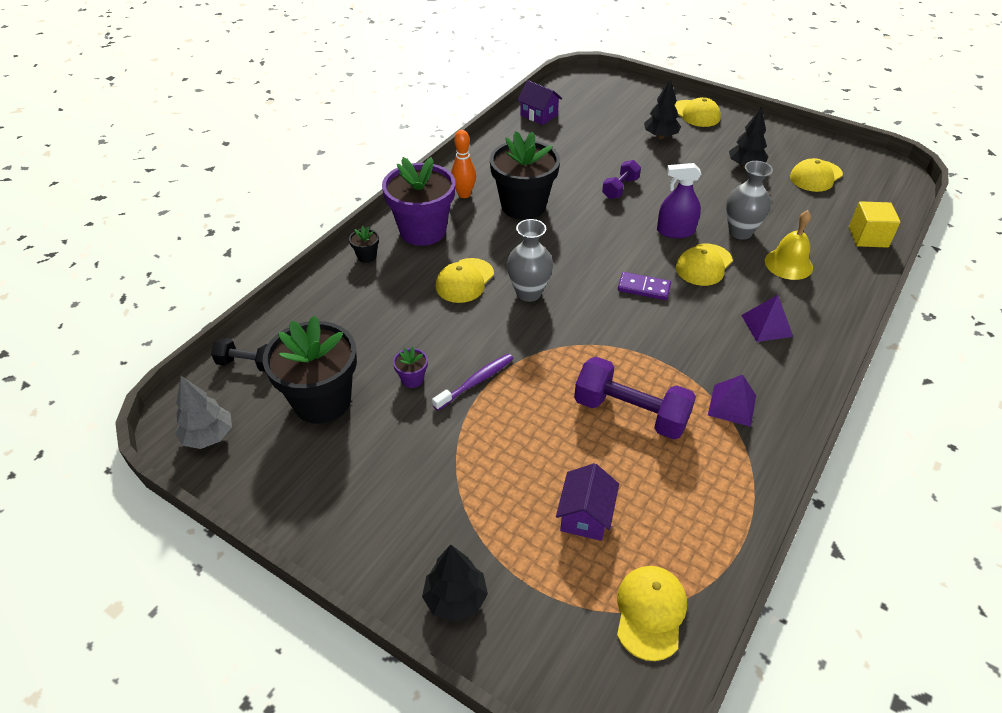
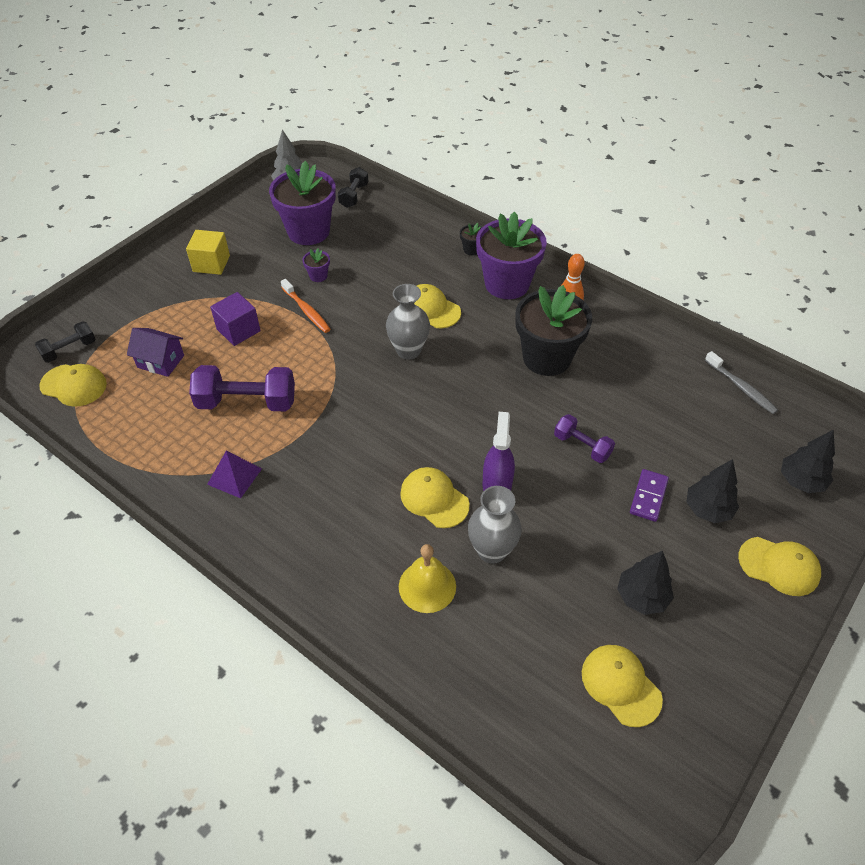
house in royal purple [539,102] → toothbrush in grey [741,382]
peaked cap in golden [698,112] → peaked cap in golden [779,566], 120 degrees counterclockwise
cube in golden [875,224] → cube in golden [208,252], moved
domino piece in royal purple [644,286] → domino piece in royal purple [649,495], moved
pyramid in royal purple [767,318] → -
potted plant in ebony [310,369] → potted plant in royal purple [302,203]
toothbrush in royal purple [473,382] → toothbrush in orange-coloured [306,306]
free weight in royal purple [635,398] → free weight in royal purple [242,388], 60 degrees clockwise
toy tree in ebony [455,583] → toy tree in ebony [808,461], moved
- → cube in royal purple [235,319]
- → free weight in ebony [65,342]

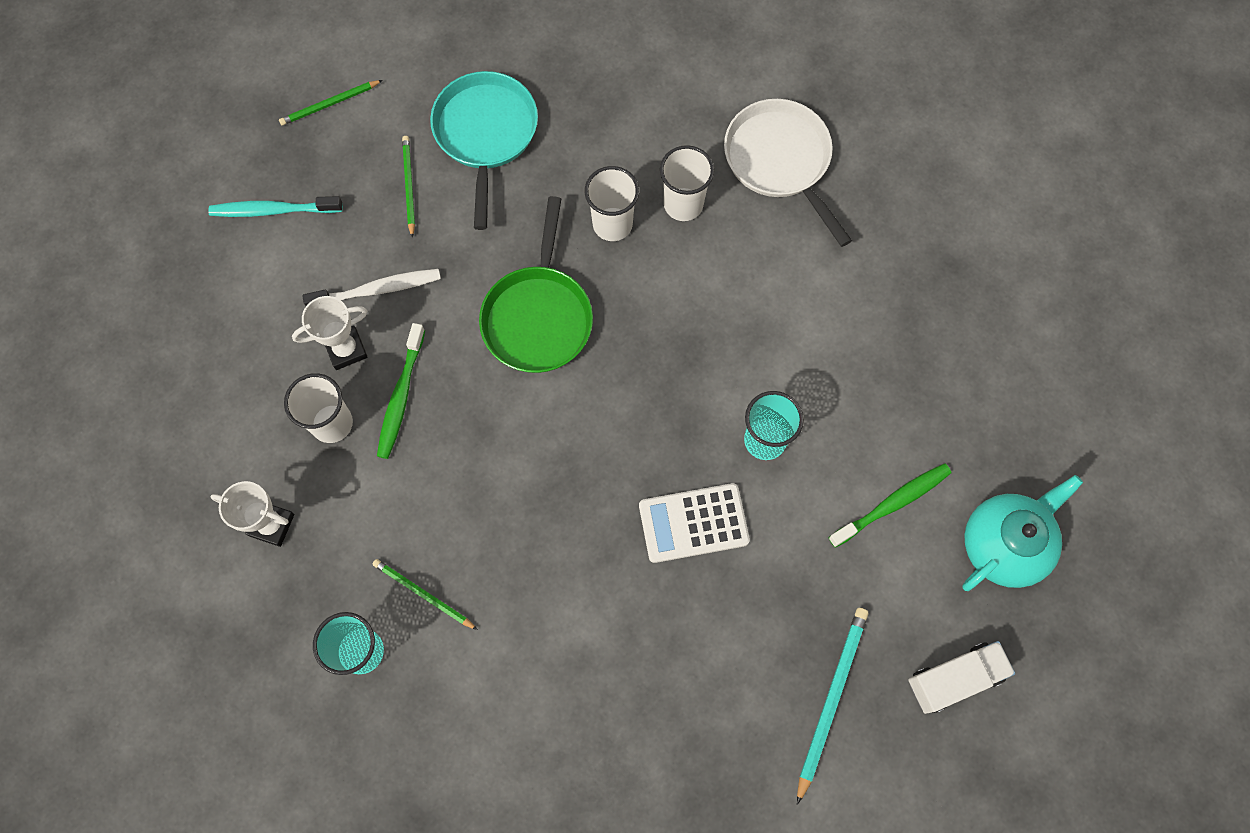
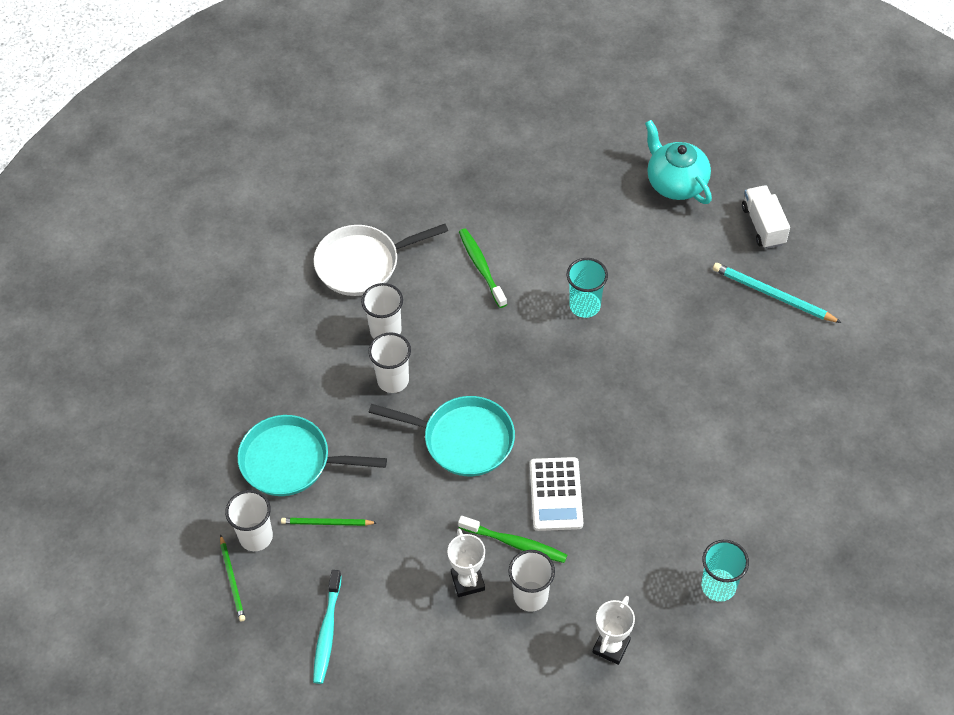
frying pan in leaf-green [536,284] → frying pan in aqua [441,436]
toothbrush in snow-white [371,287] → -
toothbrush in leaf-green [889,505] → toothbrush in leaf-green [483,268], moved
pocket calculator in snow-white [694,523] → pocket calculator in snow-white [556,494], moved
wooden pencil in leaf-green [425,594] → -
- → cup in snow-white [249,520]

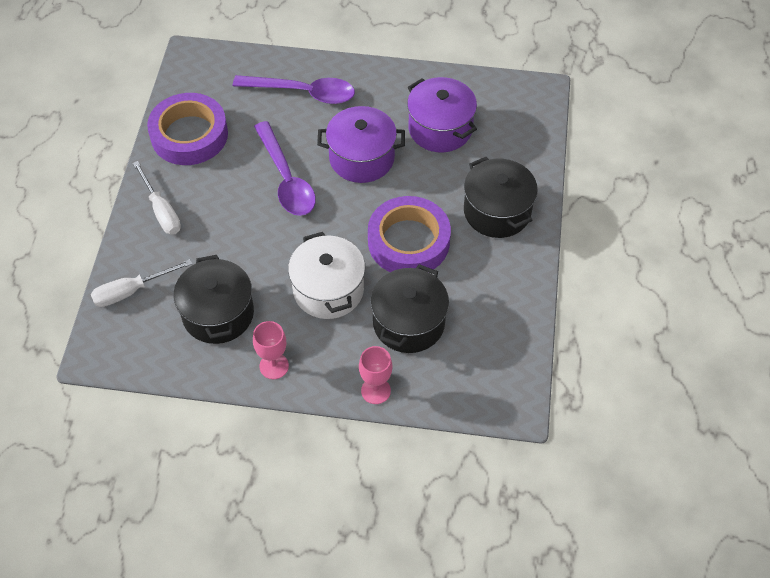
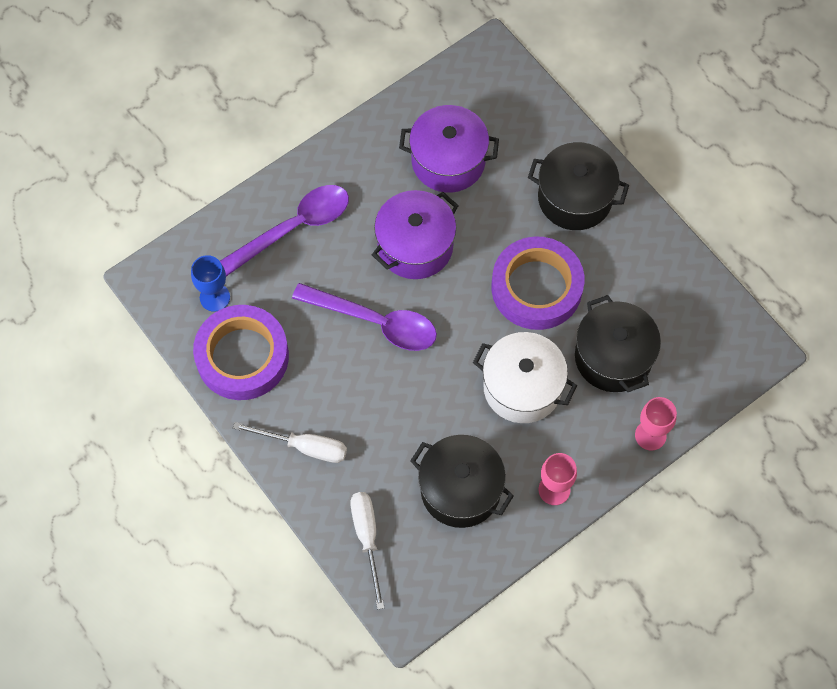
flat screwdriver in snow-white [141,283] → flat screwdriver in snow-white [367,550], 150 degrees clockwise
- → chalice in royal blue [210,283]

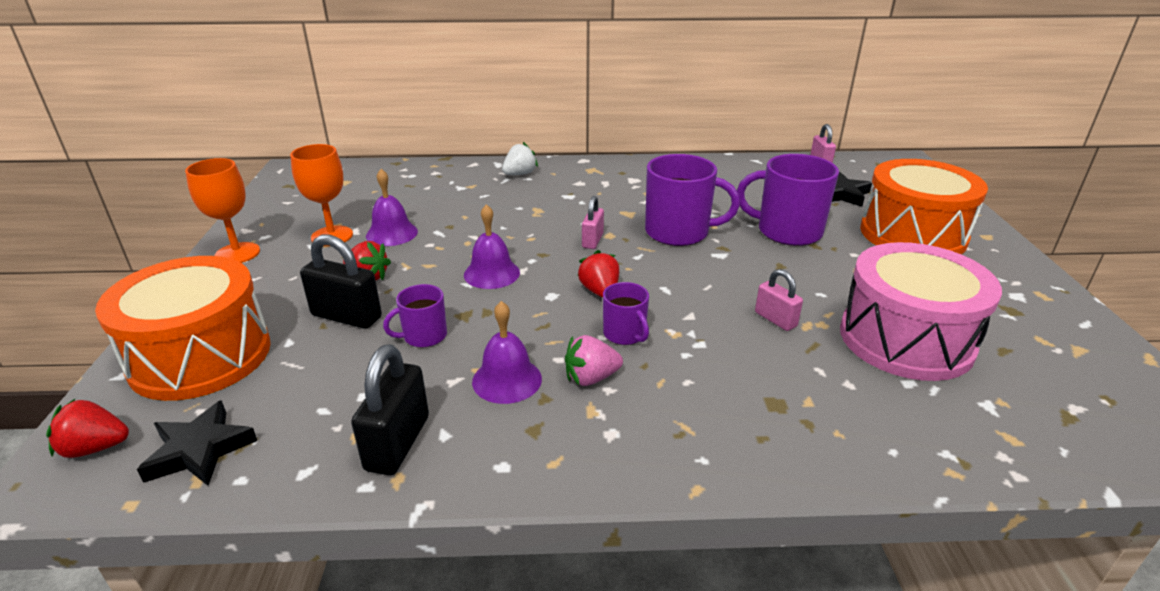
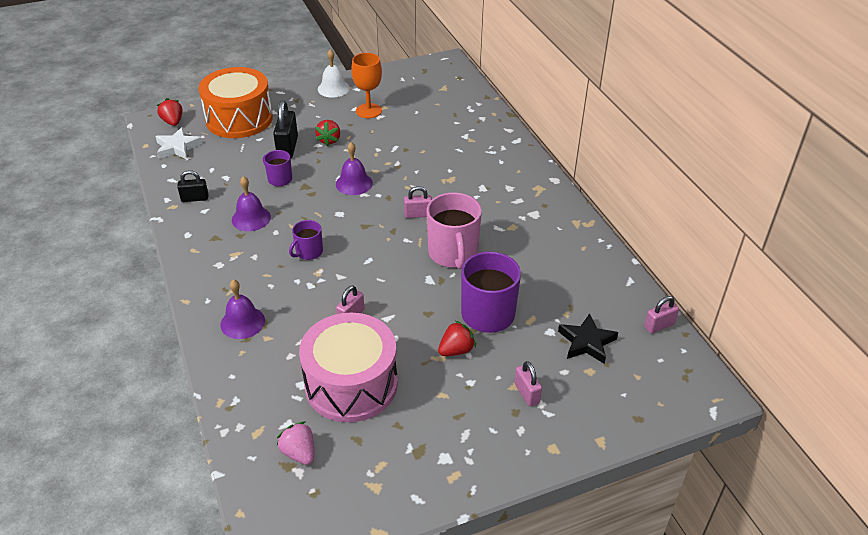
strawberry in snow-white [520,158] → -
coffee mug in royal purple [692,200] → coffee mug in rosy [454,231]
chalice in orange-coloured [222,210] → hand bell in snow-white [334,73]
toy drum in orange-coloured [924,206] → padlock in rosy [528,383]
hand bell in royal purple [392,207] → hand bell in royal purple [242,309], moved
strawberry in crimson [598,274] → strawberry in crimson [457,338], moved
strawberry in rosy [594,360] → strawberry in rosy [295,443], moved
padlock in ebony [390,409] → padlock in ebony [193,186], x0.62
star shape in ebony [197,443] → star shape in snow-white [178,143]

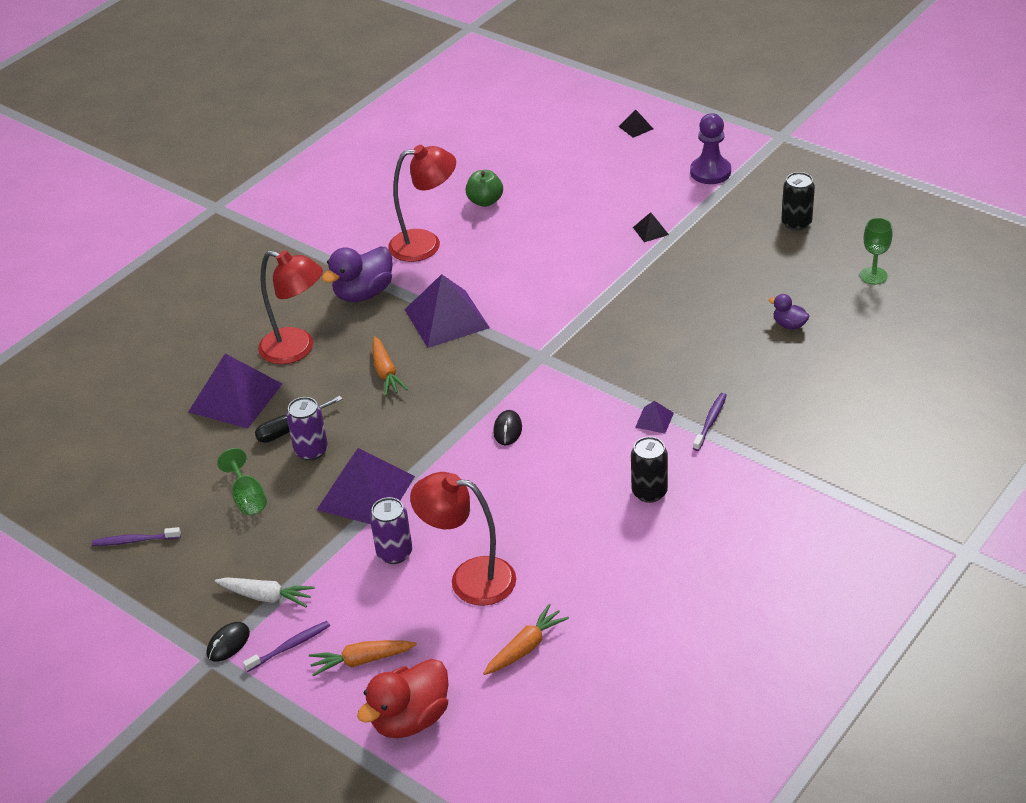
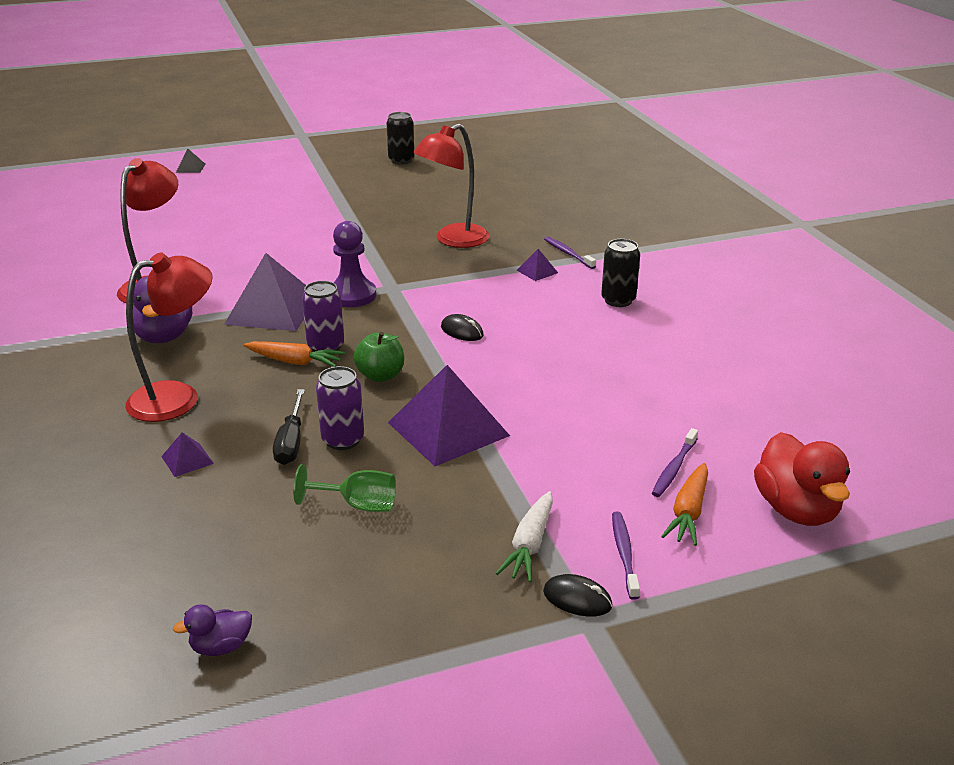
chess pawn in royal purple [710,148] → chess pawn in royal purple [354,264], moved
toy apple in leaf-green [484,188] → toy apple in leaf-green [378,357], moved
pyramid in ebony [651,227] → -
chalice in leaf-green [876,251] → -
toy duck in royal purple [789,312] → toy duck in royal purple [212,630], moved
pyramid in royal purple [235,391] → pyramid in royal purple [187,454], x0.43
desk lamp in crimson [463,539] → desk lamp in crimson [451,185], moved
tin in royal purple [391,530] → tin in royal purple [323,316], moved
toothbrush in royal purple [136,536] → toothbrush in royal purple [675,462], moved
root vegetable in snow-white [265,592] → root vegetable in snow-white [524,536], 150 degrees clockwise
root vegetable in orange-coloured [526,639] → -
PC mouse in ebony [228,641] → PC mouse in ebony [577,595], 45 degrees counterclockwise

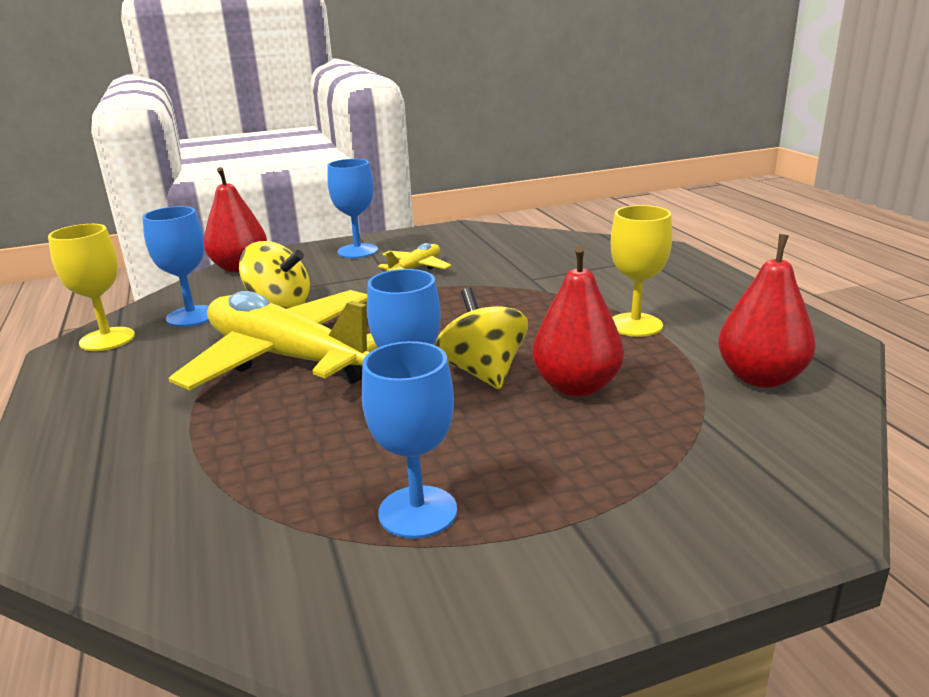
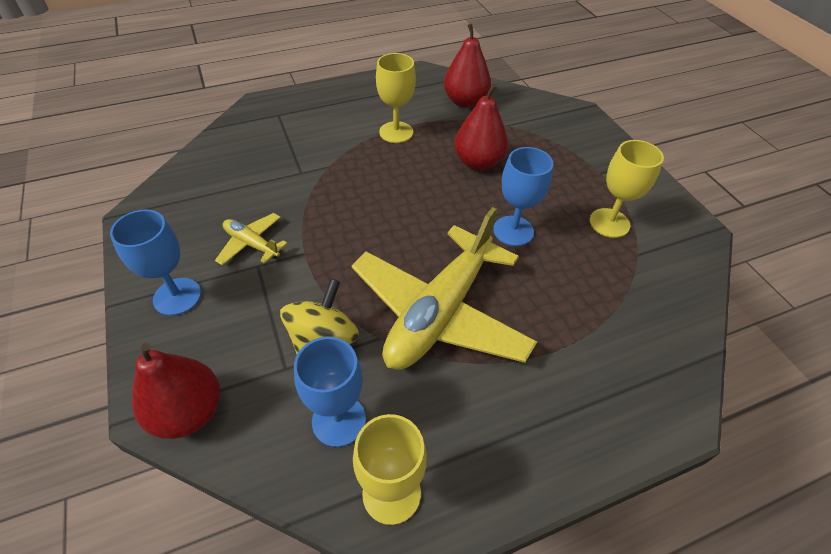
toy top in golden [481,338] → -
chalice in royal blue [409,440] → chalice in golden [627,189]

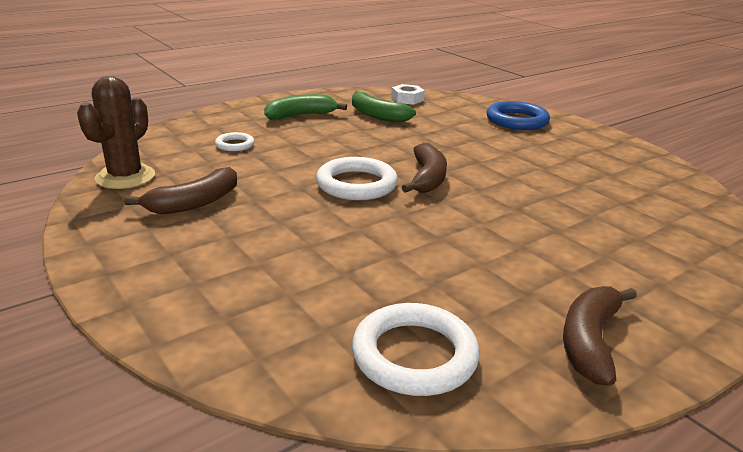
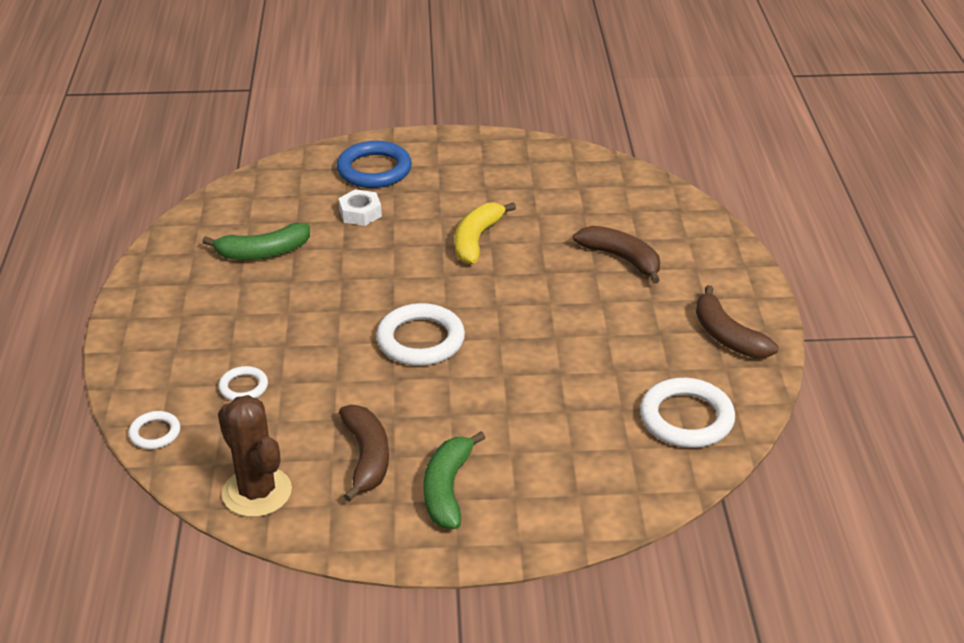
hex nut in snow-white [408,94] → hex nut in snow-white [360,207], moved
banana fruit in leaf-green [305,107] → banana fruit in leaf-green [454,480], moved
banana fruit in russet [424,168] → banana fruit in russet [616,255], moved
- → banana fruit in golden [485,233]
- → ring in snow-white [154,430]

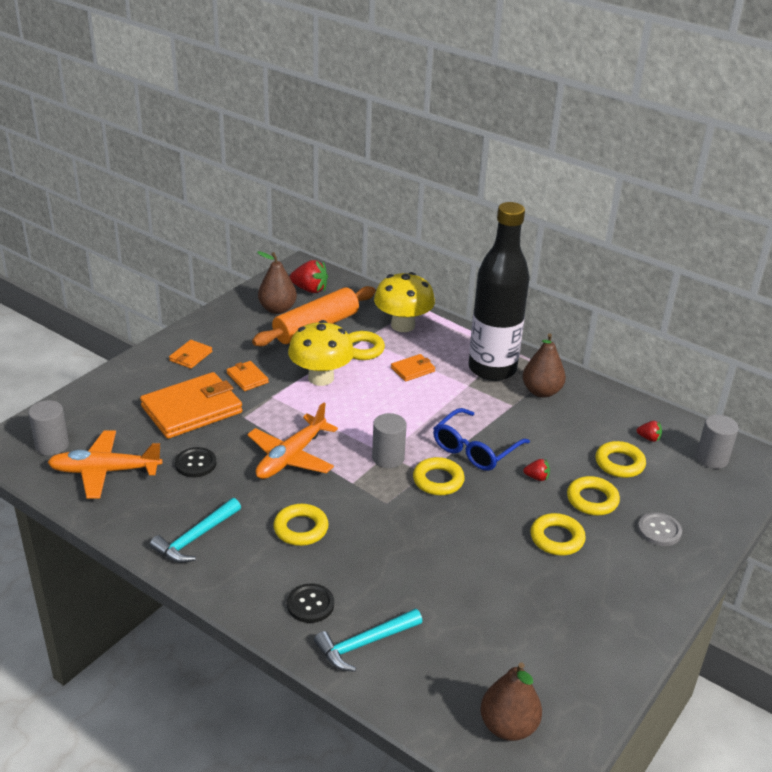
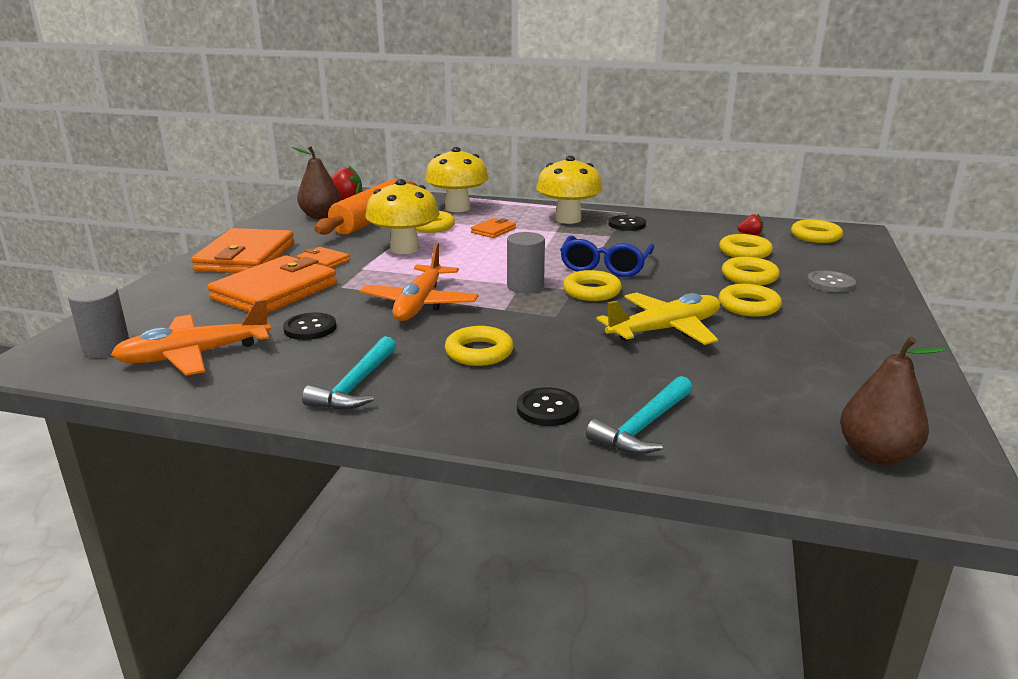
bottle in ebony [499,291] → toadstool in golden [569,190]
toy pear in russet [544,365] → shirt button in ebony [627,223]
card wallet in orange-coloured [190,354] → card wallet in orange-coloured [242,250], x2.15
solid cylinder in grey [717,442] → ring in golden [817,231]
strawberry in crimson [536,470] → -
- → aeroplane in golden [658,319]

